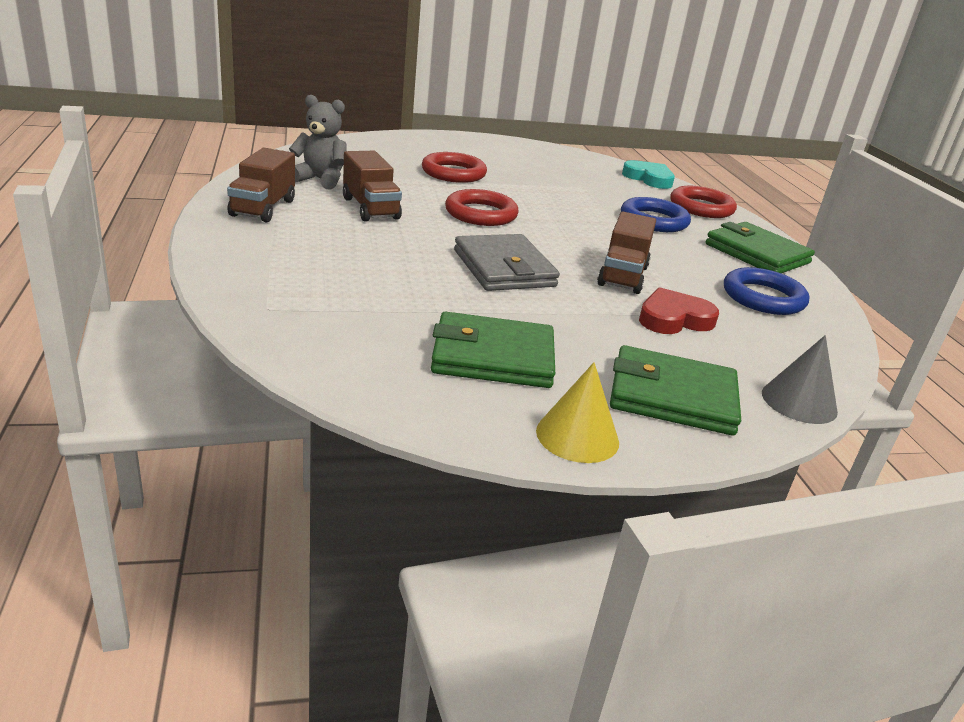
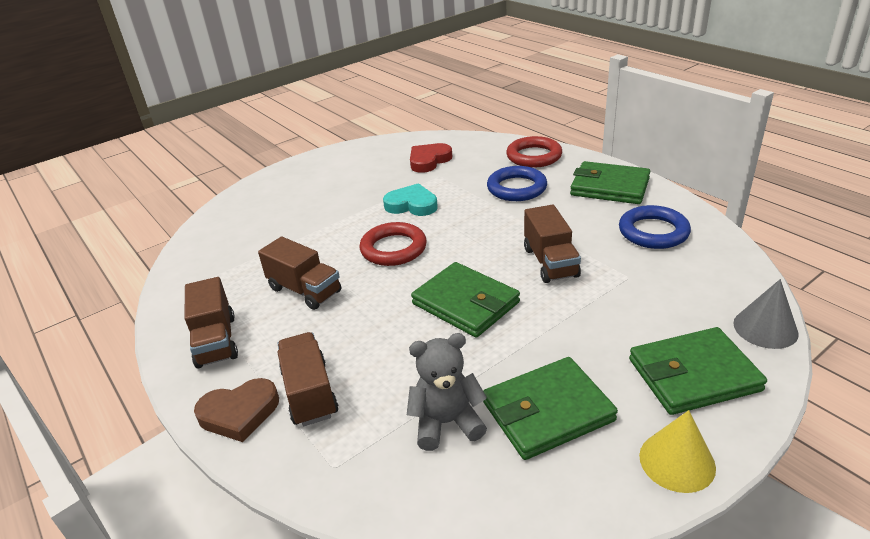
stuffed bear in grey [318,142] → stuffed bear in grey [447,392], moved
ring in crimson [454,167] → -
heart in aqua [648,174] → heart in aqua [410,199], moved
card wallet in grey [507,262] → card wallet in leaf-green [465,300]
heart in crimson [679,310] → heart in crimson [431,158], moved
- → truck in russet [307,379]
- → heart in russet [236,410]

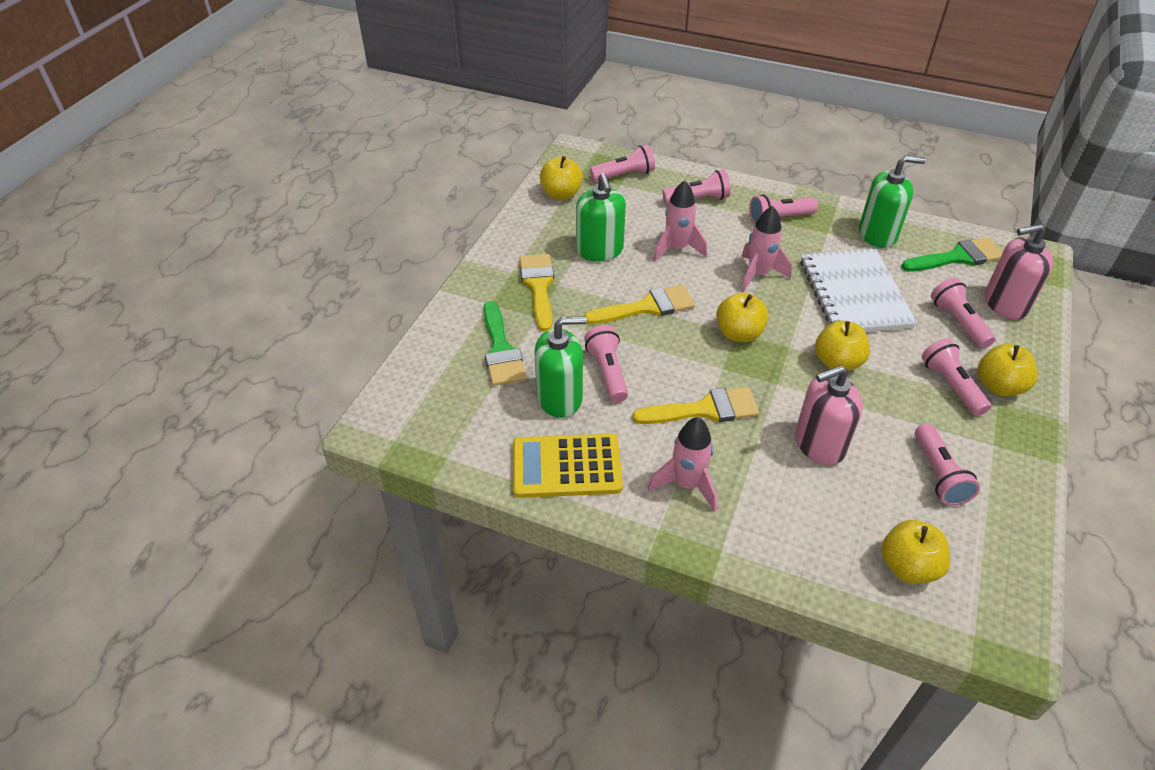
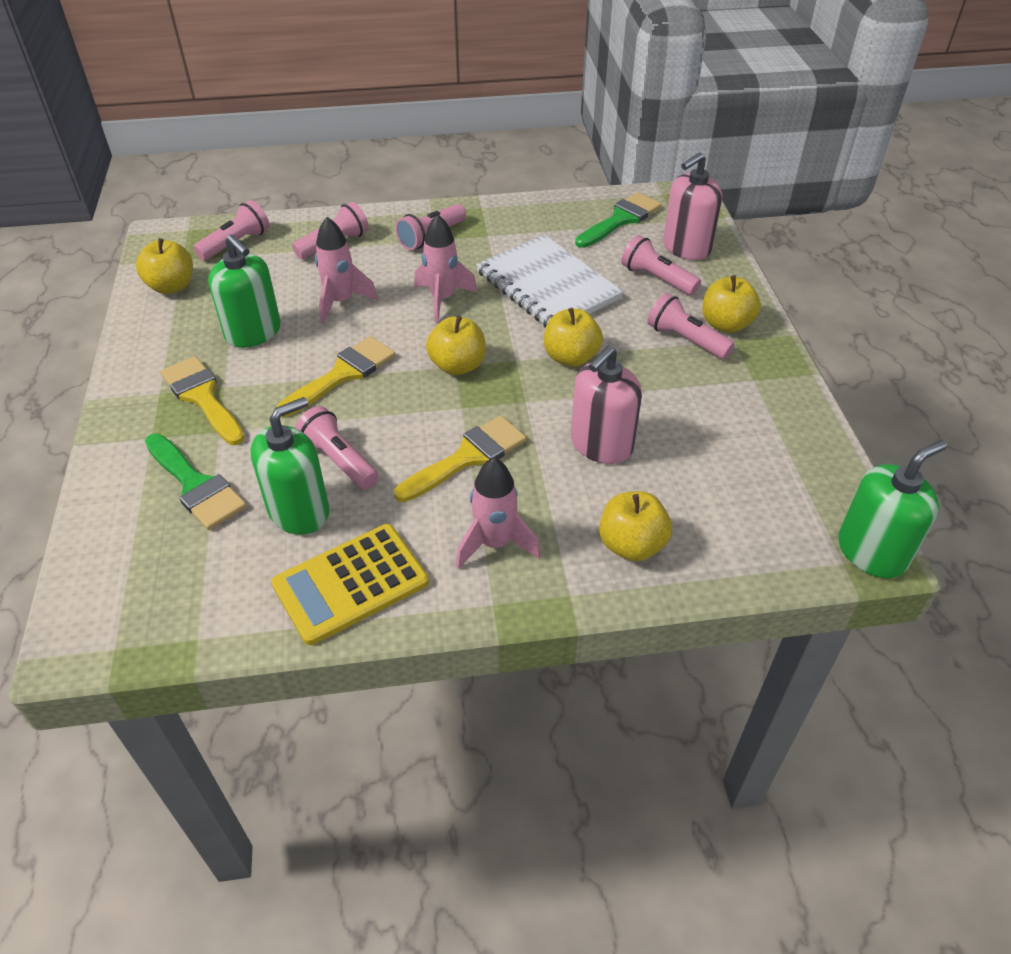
pump bottle in leaf-green [892,201] → pump bottle in leaf-green [892,509], moved
flashlight in rosy [947,464] → -
toy apple in golden [915,552] → toy apple in golden [635,526], moved

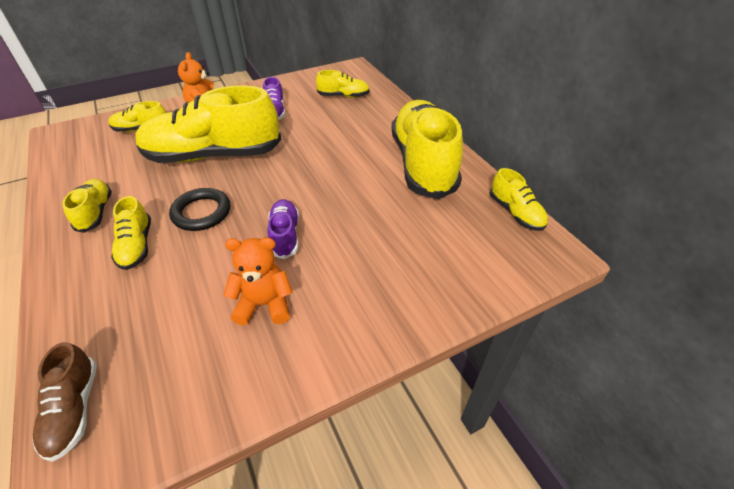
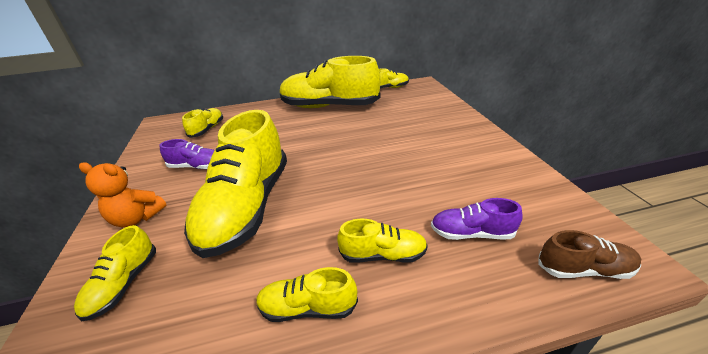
ring in ebony [199,209] → -
sneaker in royal purple [283,229] → sneaker in royal purple [477,219], moved
stuffed bear in orange-coloured [258,281] → -

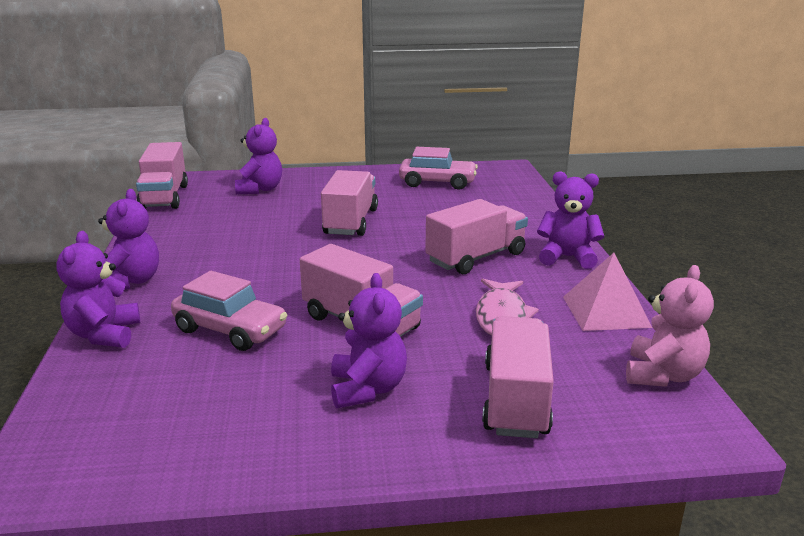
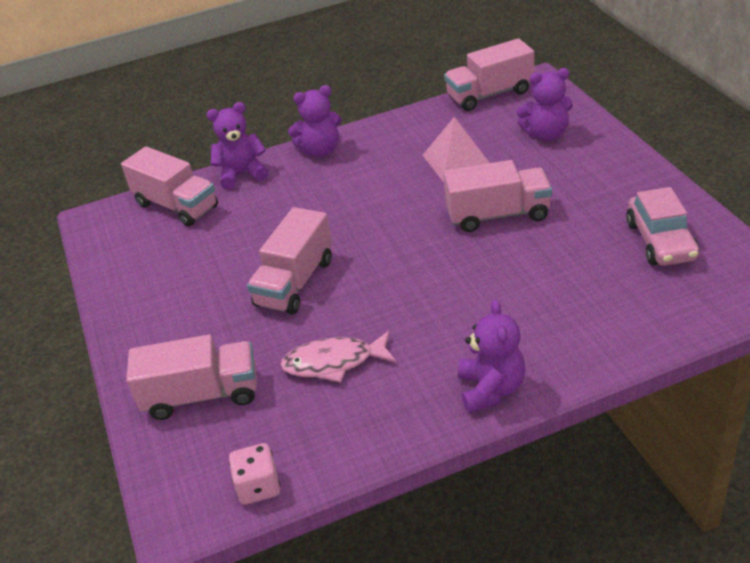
truck in rosy [476,236] → truck in rosy [169,186], moved
pyramid in rosy [607,292] → pyramid in rosy [456,149], moved
stuffed bear in rosy [670,326] → die in rosy [254,474]
car in rosy [229,311] → -
stuffed bear in royal purple [369,340] → -

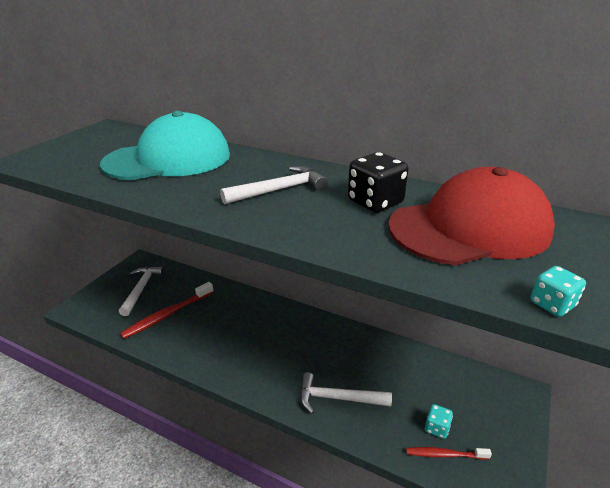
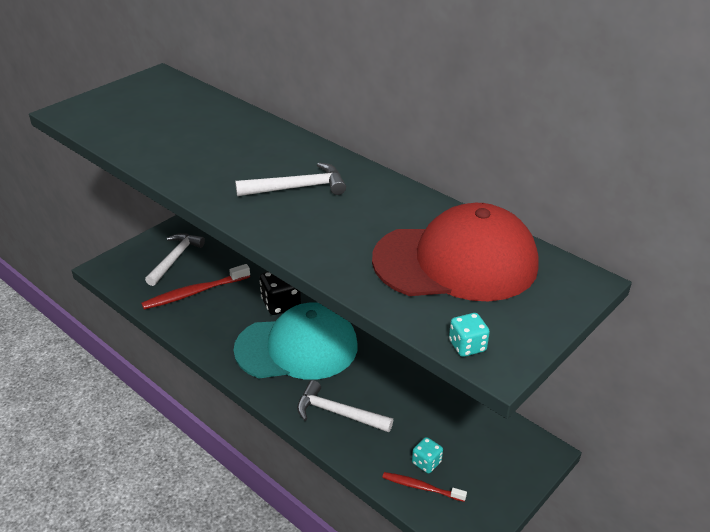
peaked cap in aqua [165,145] → peaked cap in aqua [295,341], moved
die in ebony [378,182] → die in ebony [280,293], moved

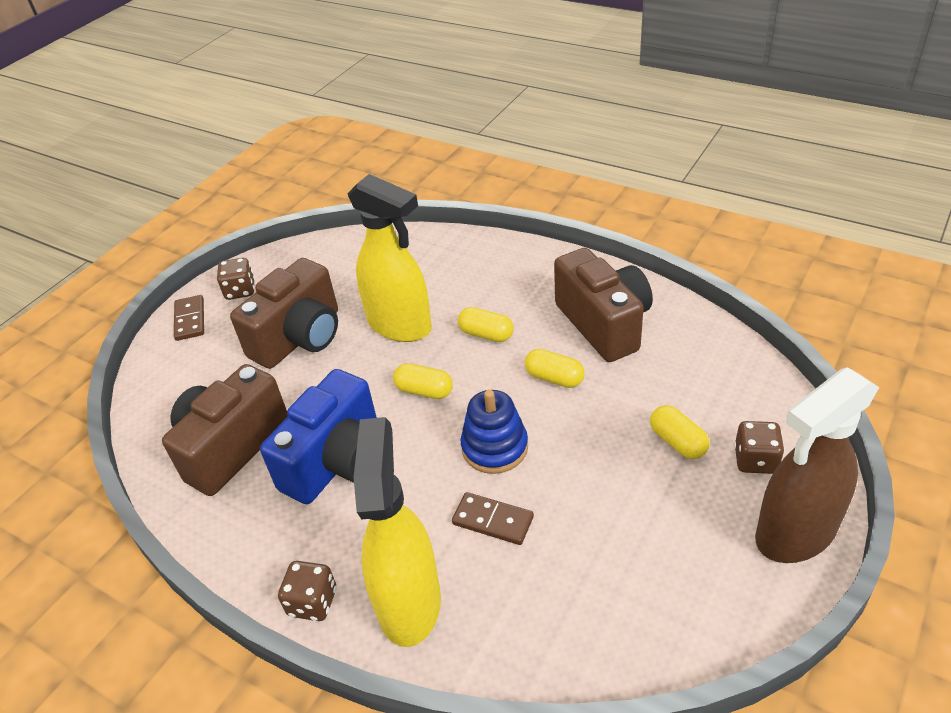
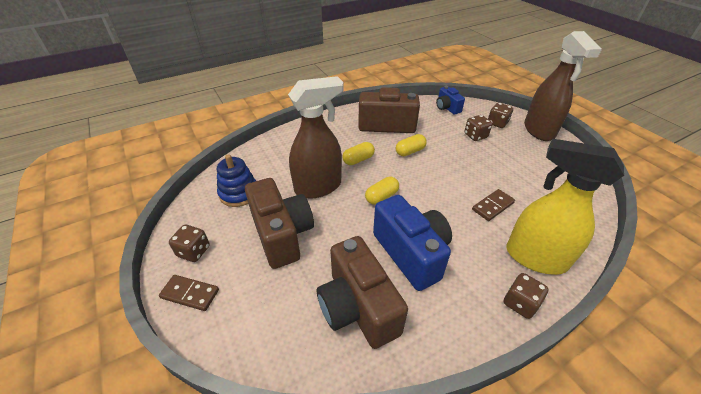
sprayer in golden [389,258] → sprayer in russet [316,137]
stacking rings in royal blue [494,432] → stacking rings in royal blue [236,180], moved
capsule in golden [679,432] → die in russet [478,128]
- → compact camera in royal blue [450,100]

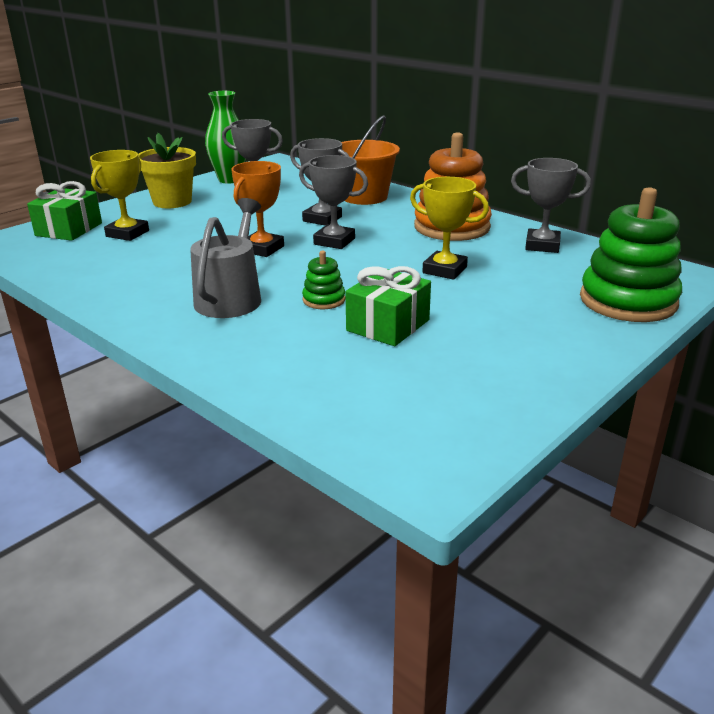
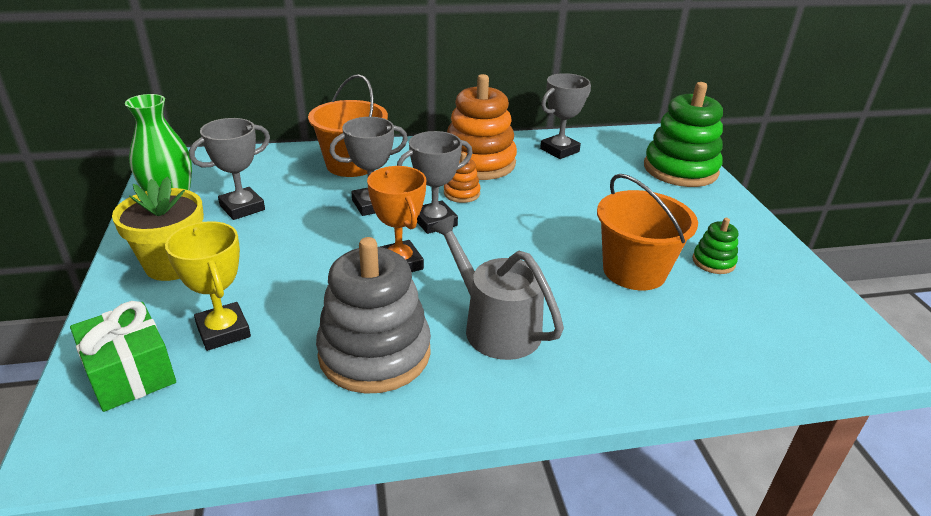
trophy in golden [449,228] → -
stacking rings in leaf-green [323,280] → stacking rings in leaf-green [715,246], moved
gift in leaf-green [388,306] → sand bucket in orange-coloured [647,232]
- → stacking rings in orange-coloured [462,177]
- → stacking rings in grey [373,315]

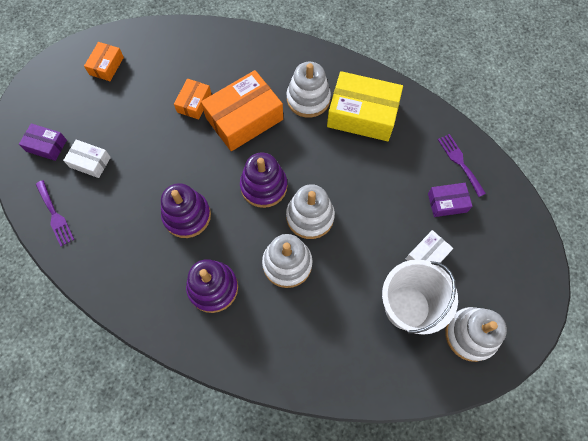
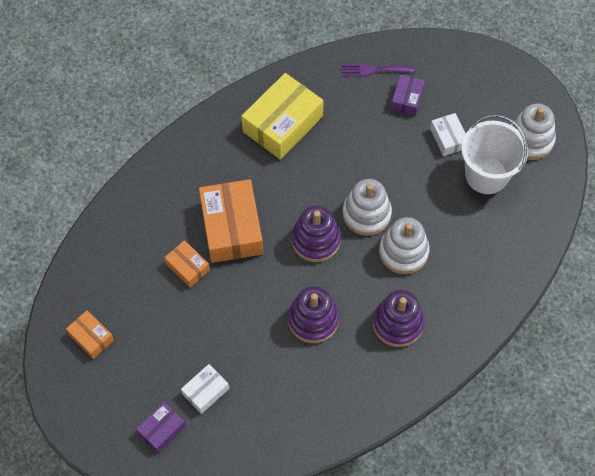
stacking rings in snow-white [308,90] → -
table fork in royal purple [55,213] → -

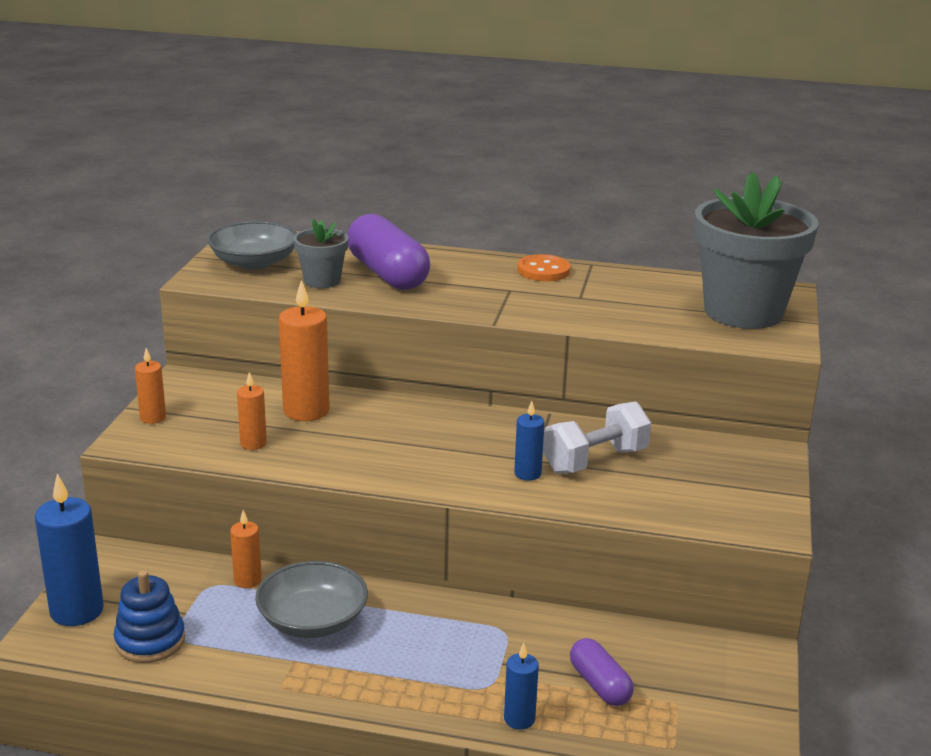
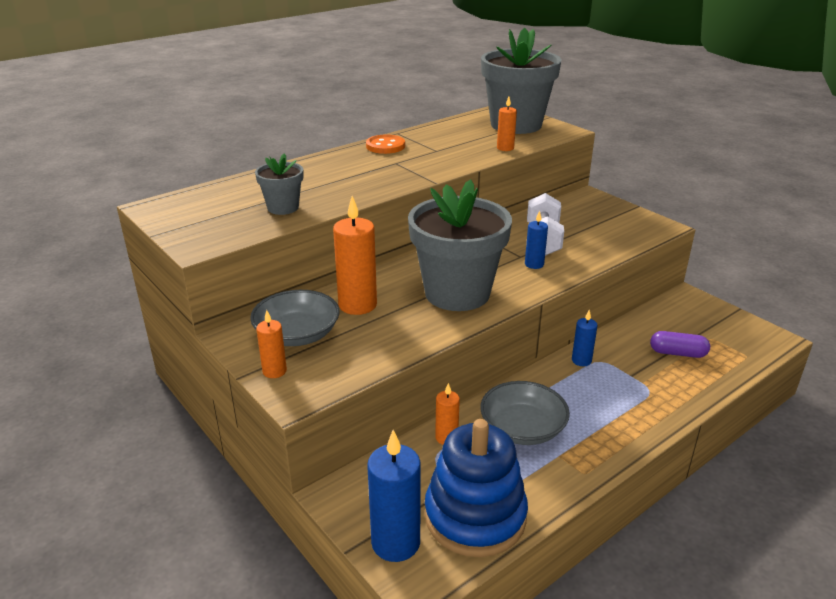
capsule in royal purple [388,252] → -
bowl in grey [252,245] → bowl in grey [295,318], moved
wax candle in orange-coloured [252,411] → wax candle in orange-coloured [507,123], moved
stacking rings in royal blue [149,616] → stacking rings in royal blue [476,488], x1.68
wax candle in royal blue [521,686] → wax candle in royal blue [585,338], moved
- → potted plant in grey [460,245]

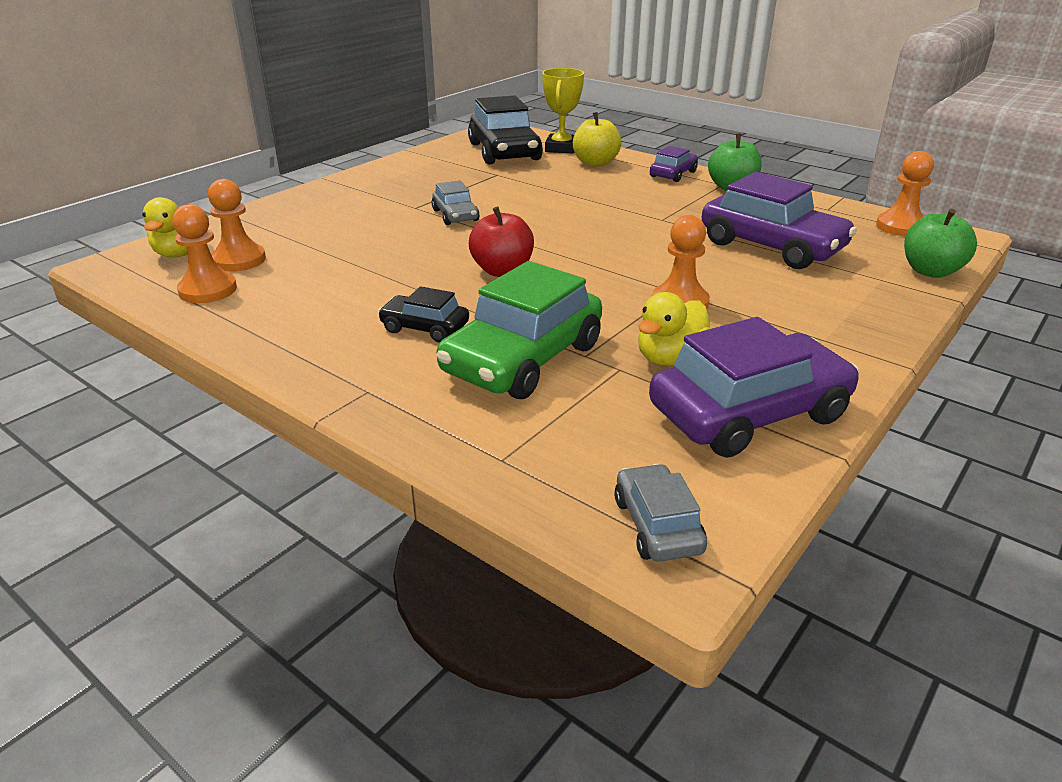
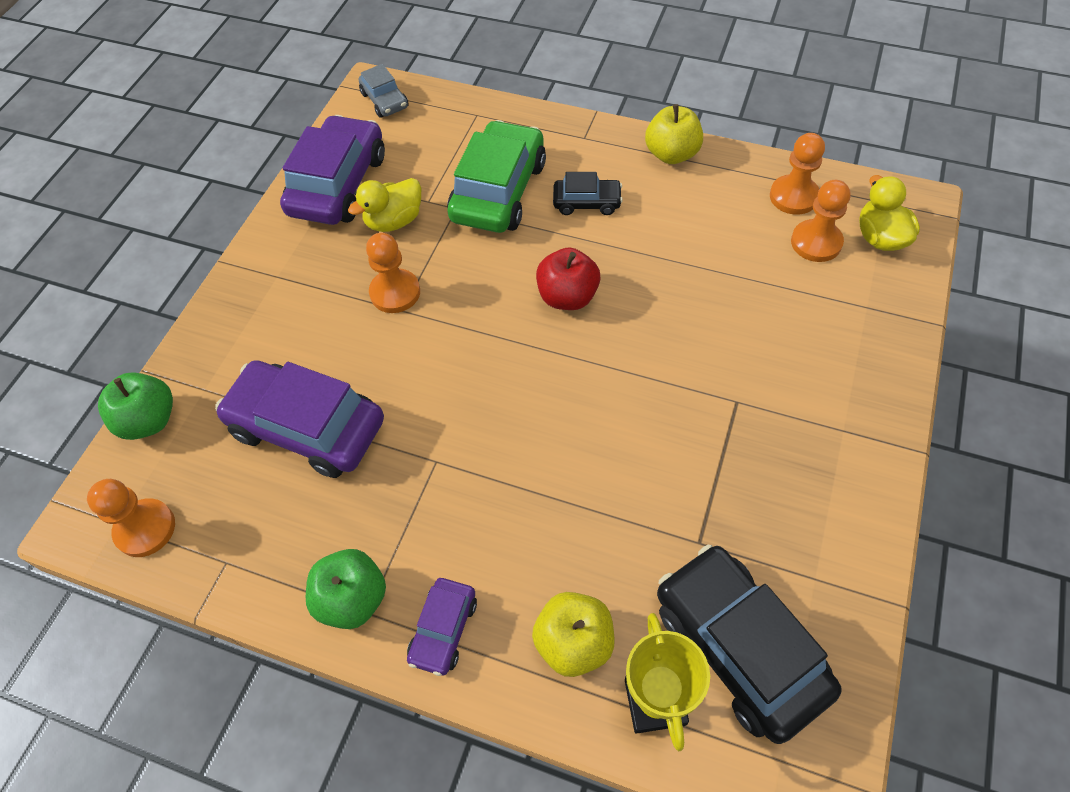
car in grey [456,202] → -
toy duck in golden [674,329] → toy duck in golden [384,205], 150 degrees counterclockwise
car in royal purple [754,387] → car in royal purple [332,170], 150 degrees clockwise
- → toy apple in golden [674,134]

